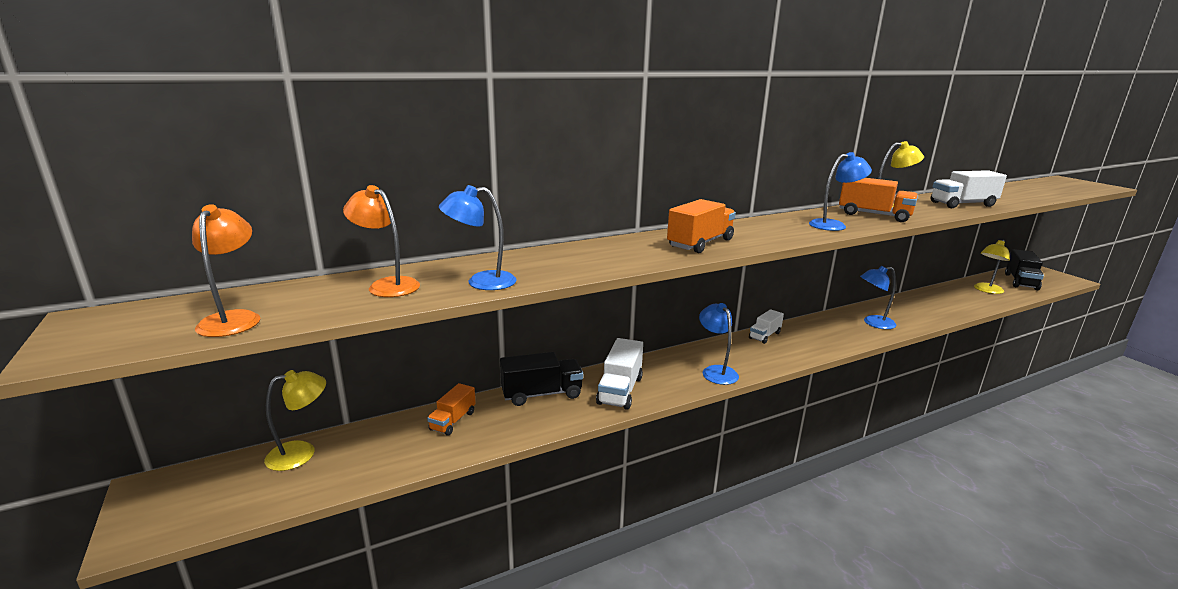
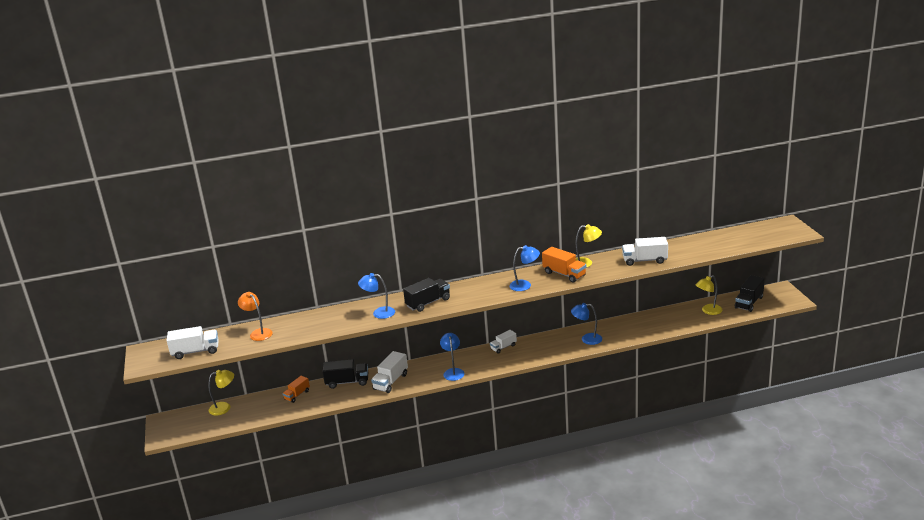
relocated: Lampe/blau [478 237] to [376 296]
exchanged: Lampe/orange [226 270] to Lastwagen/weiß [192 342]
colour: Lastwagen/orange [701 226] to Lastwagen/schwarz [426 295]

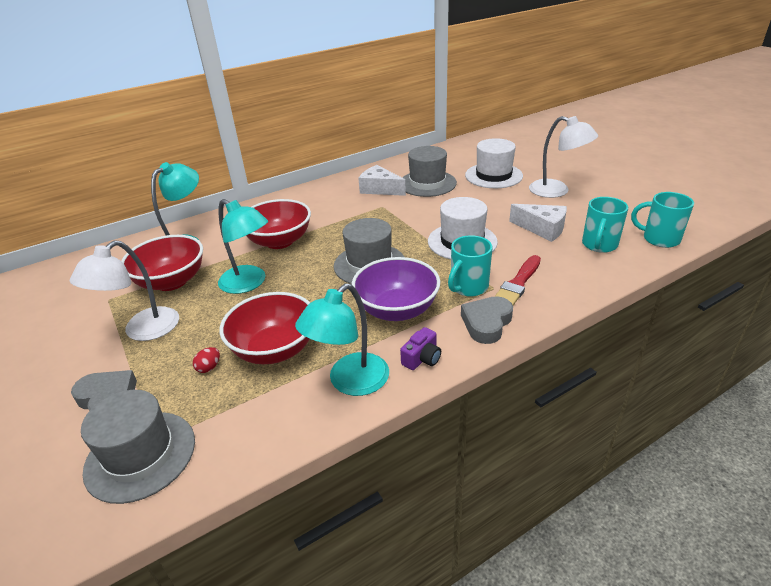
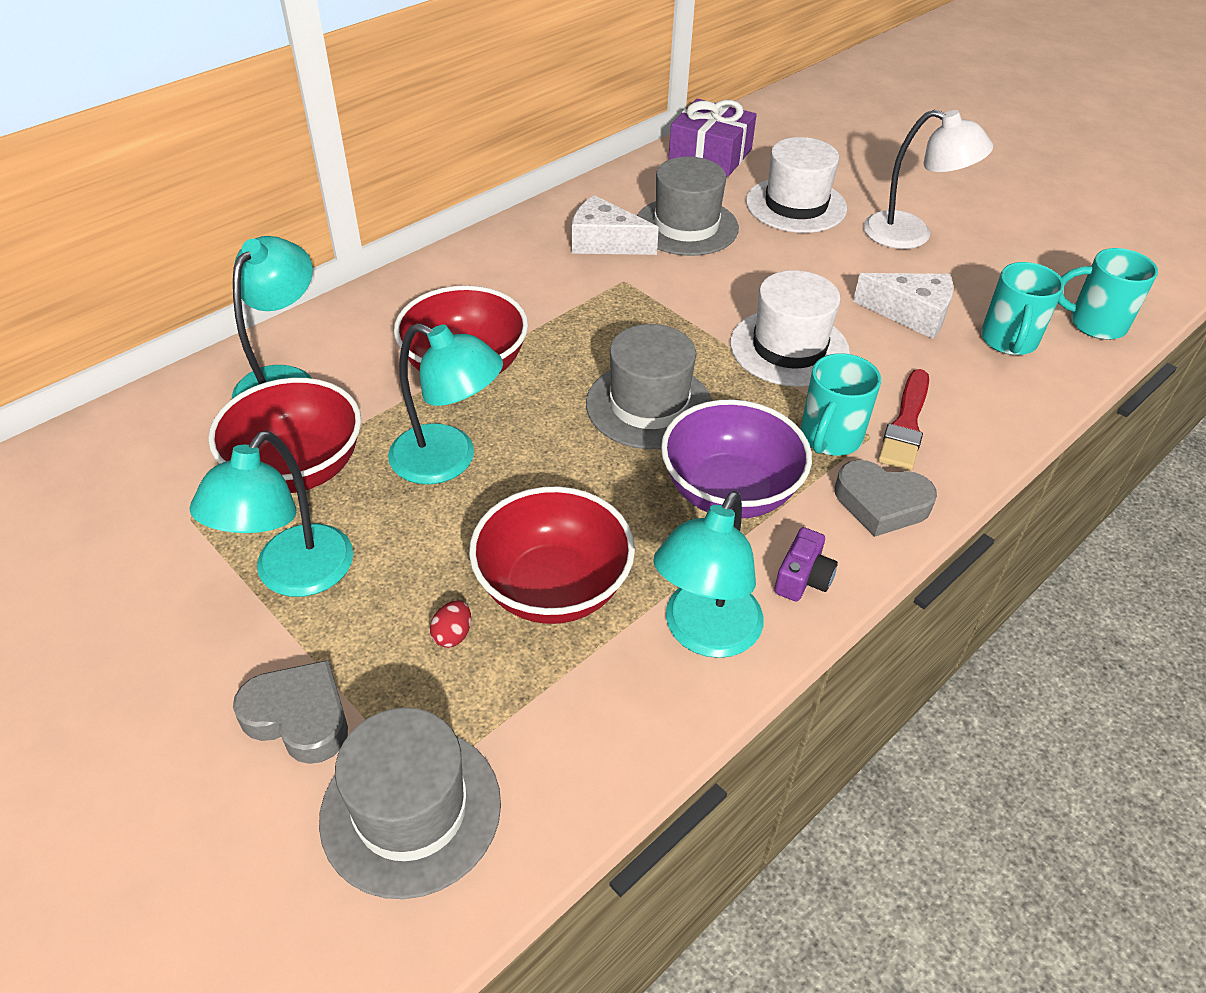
appeared: Geschenk/lila [713 138]
colour: Lampe/weiß [124 290] to Lampe/türkis [271 514]
spun: Herz/grau [487 320] = [886 498] 90 degrees counterclockwise

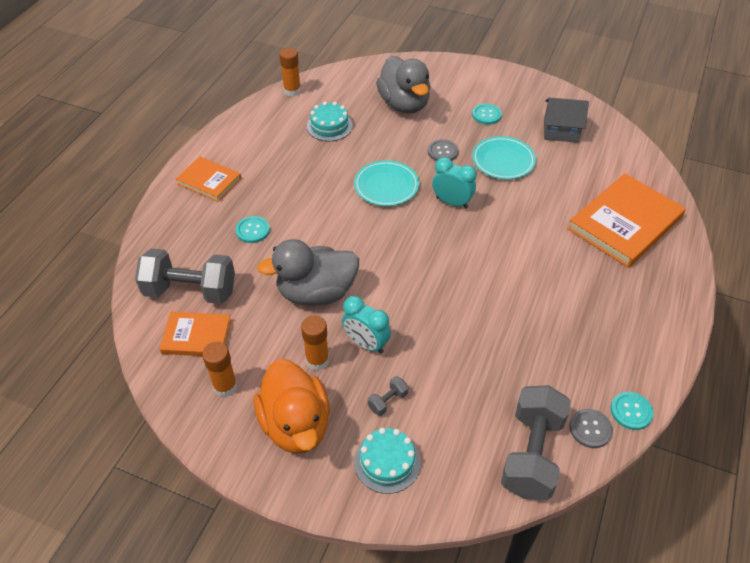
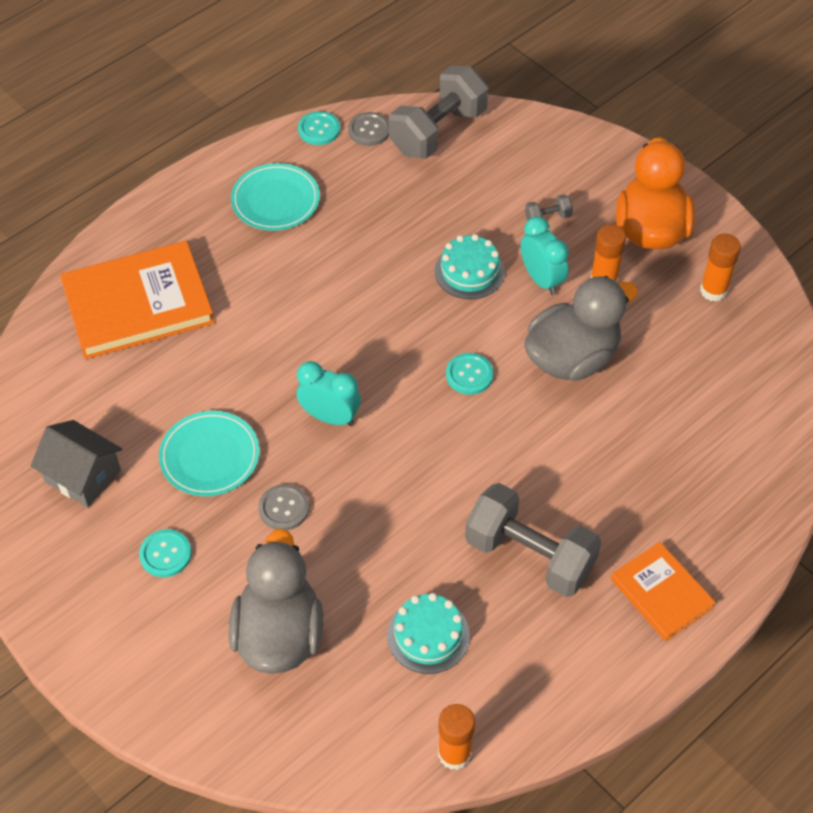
missing: Buch/orange [195 334]
relocated: Hantel/grau [185 276] to [533 540]; Knopf/türkis [252 229] to [470 374]; Teller/türkis [386 183] to [275 197]; Kuchen/türkis [387 461] to [470 266]
spun: Ente/grau [308 272] = [581 328] 45 degrees counterclockwise; Wecker/türkis [454 183] = [329 393] 150 degrees clockwise

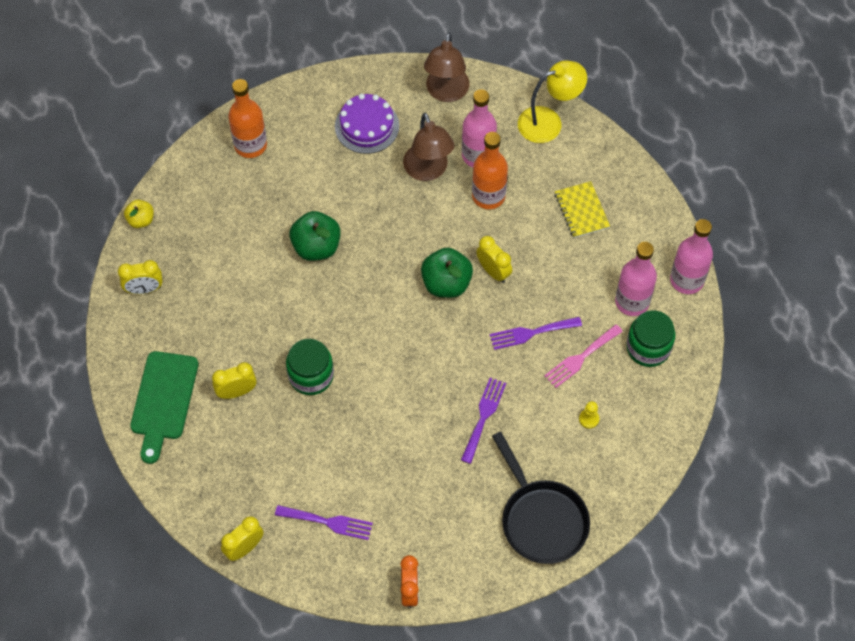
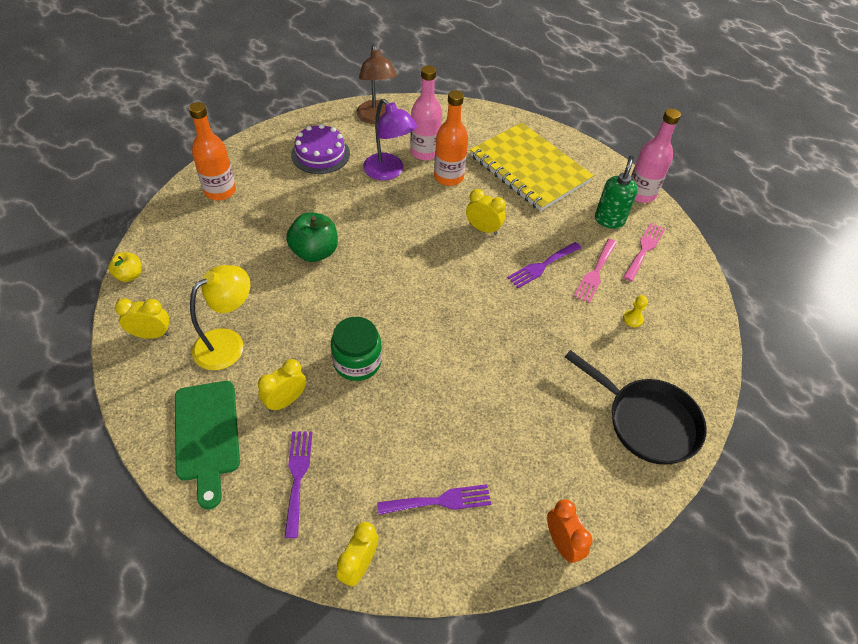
missing: Apfel/grün [447 273]
relocated: Gabel/lila [483 421] to [298 485]; Lampe/gelb [552 101] to [220 317]
exchanged: Flasche/rosa [636 279] to Seifenspender/grün [616 192]; Einmachglas/grün [651 338] to Gabel/rosa [644 252]
colour: Lampe/braun [429 147] to Lampe/lila [390 139]
spun: Wecker/gelb [140 277] = [142 319] 150 degrees counterclockwise
size: Notizbuch/gelb [582 209] = [532 166] x2.12

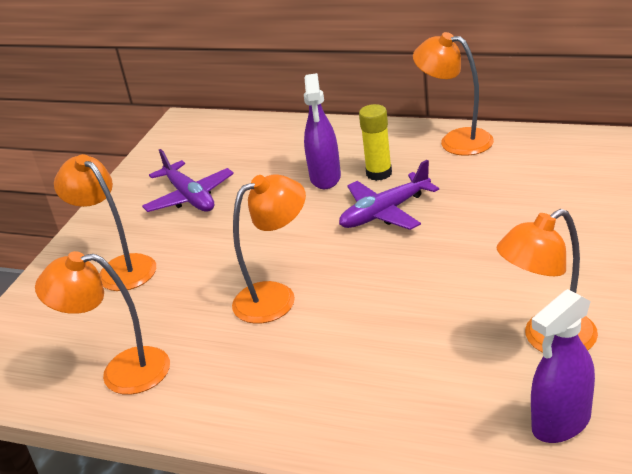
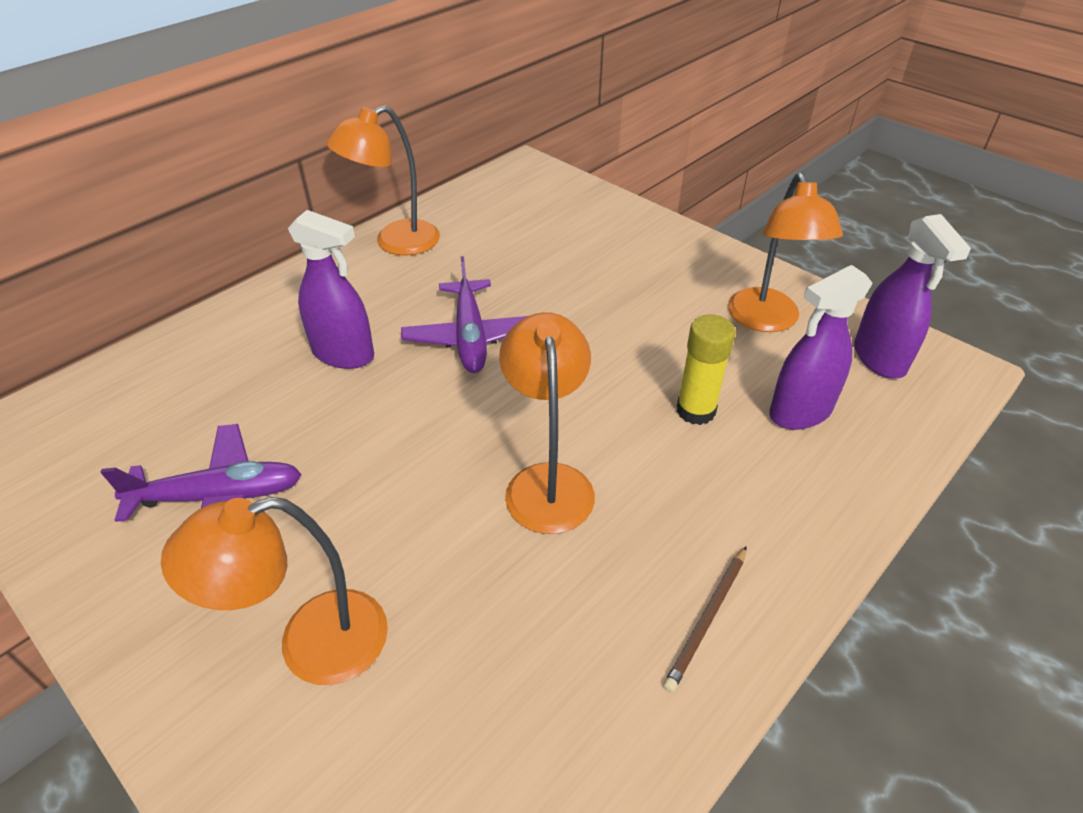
missing: Lampe/orange [102 323]
appeared: Bleistift/braun [705 619]; Sprühflasche/lila [821 347]
relocated: Klebestift/gelb [375 142] to [706 369]

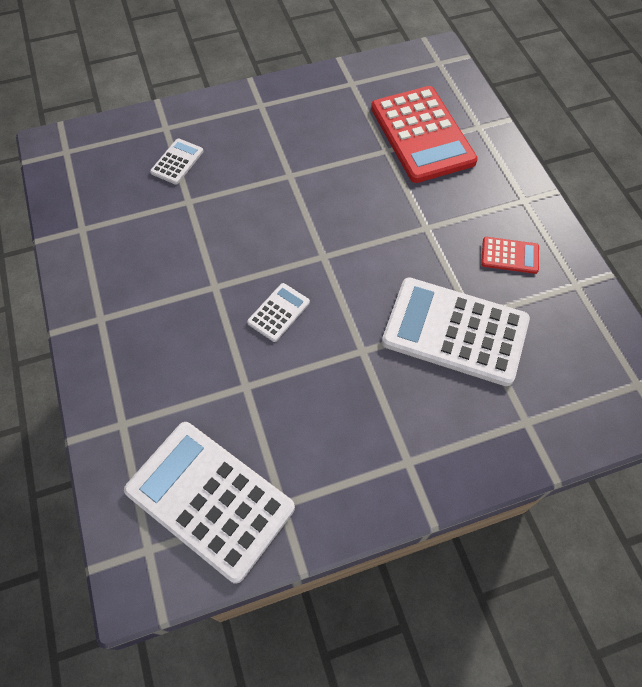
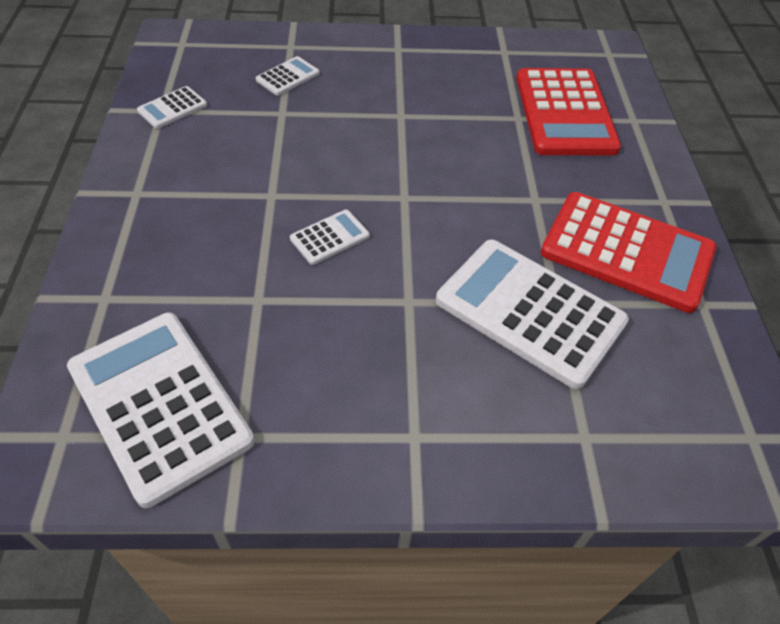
appeared: Taschenrechner/weiß [172 107]
size: Taschenrechner/rot [510 255] = [629 252] x2.23

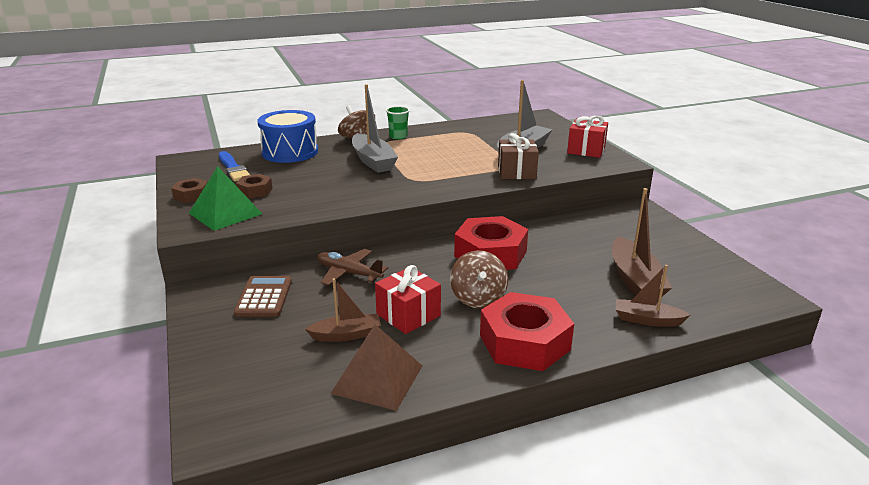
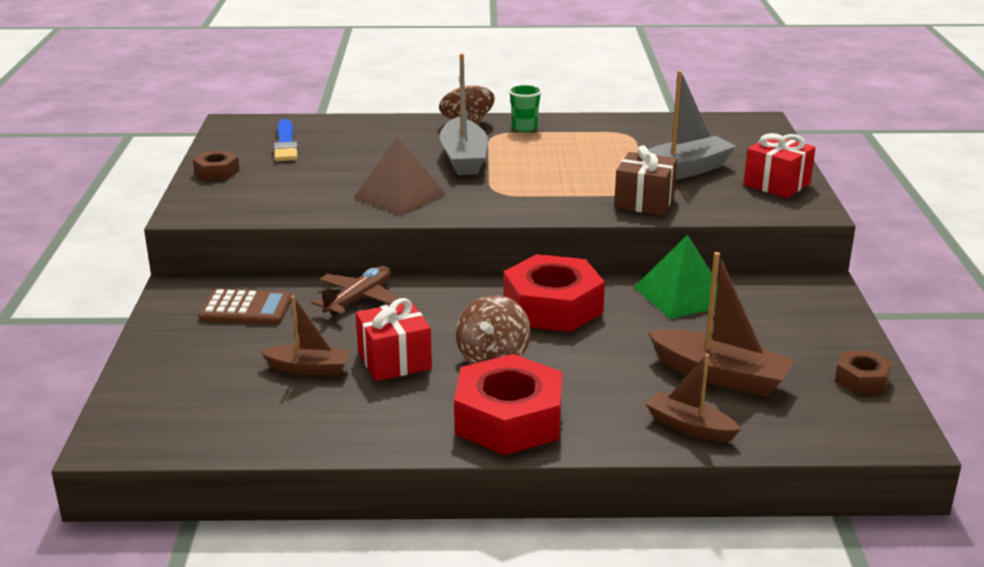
missing: Trommel/blau [287 136]
relocated: Pyramide/grün [225 198] to [676 276]; Sechskantmutter/braun [254 186] to [864 372]; Pyramide/braun [376 367] to [400 176]
spun: Taschenrechner/braun [263 296] = [245 306] 75 degrees clockwise; Flugzeug/braun [352 267] = [356 291] 75 degrees clockwise; Boot/braun [642 244] = [721 324] 75 degrees counterclockwise

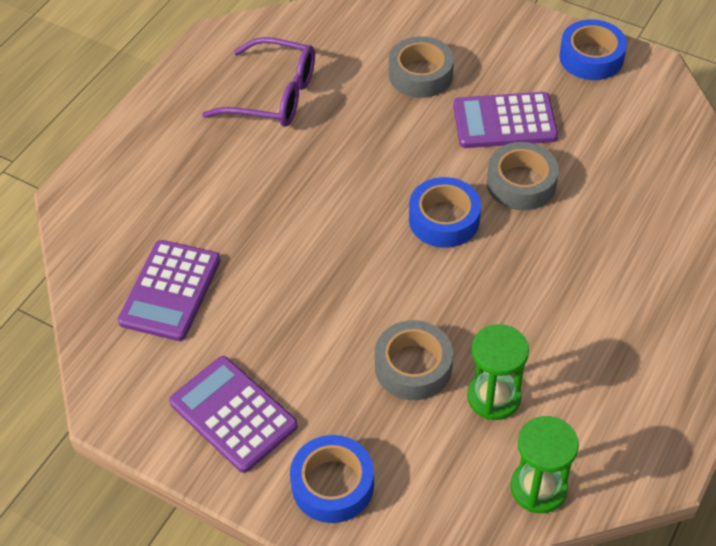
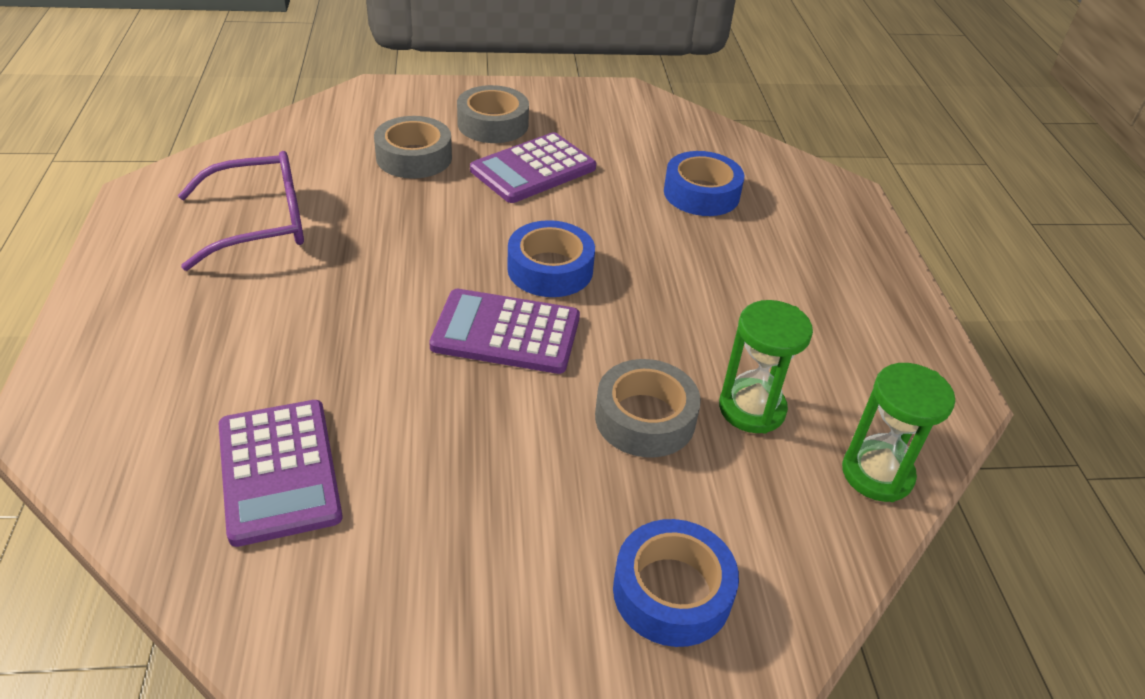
relocated: Taschenrechner/lila [233 414] to [504 331]; Klebeband/grau [523 176] to [493 114]; Klebeband/blau [593 49] to [704 183]

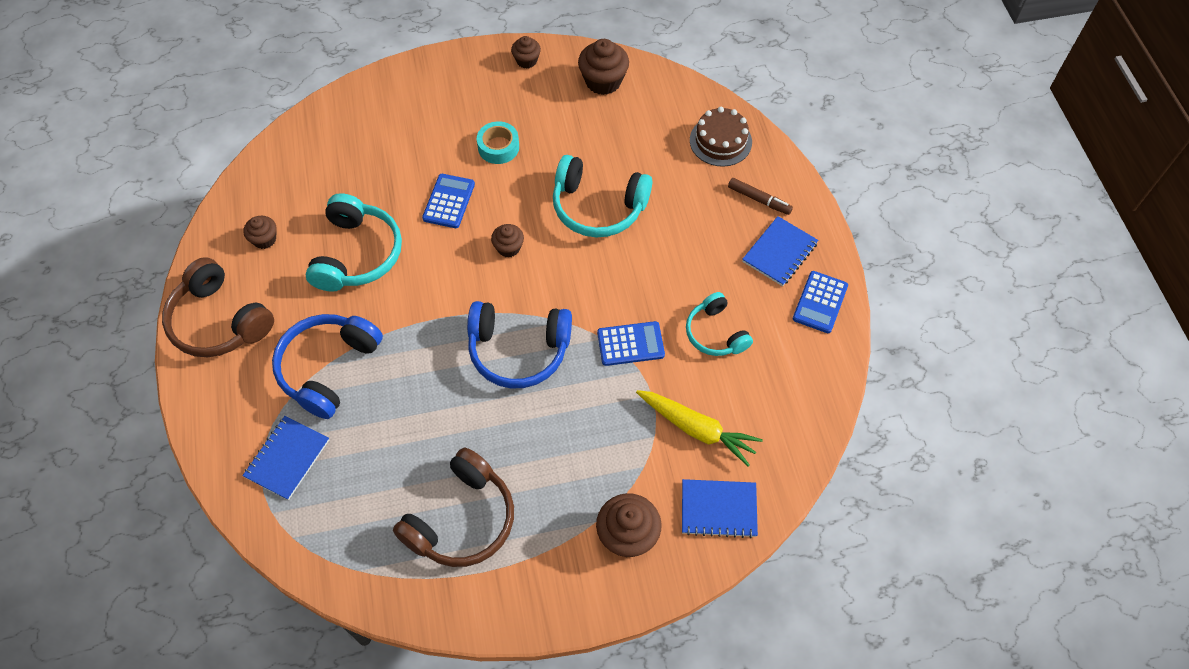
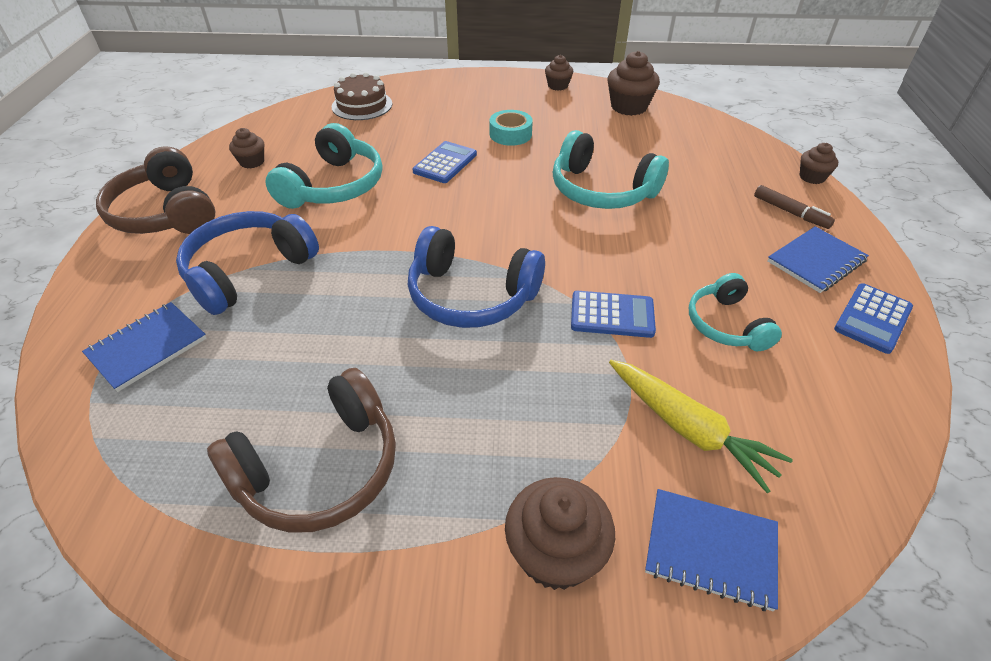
relocated: Muffin/braun [507 241] to [818 163]; Kuchen/braun [721 137] to [361 96]

